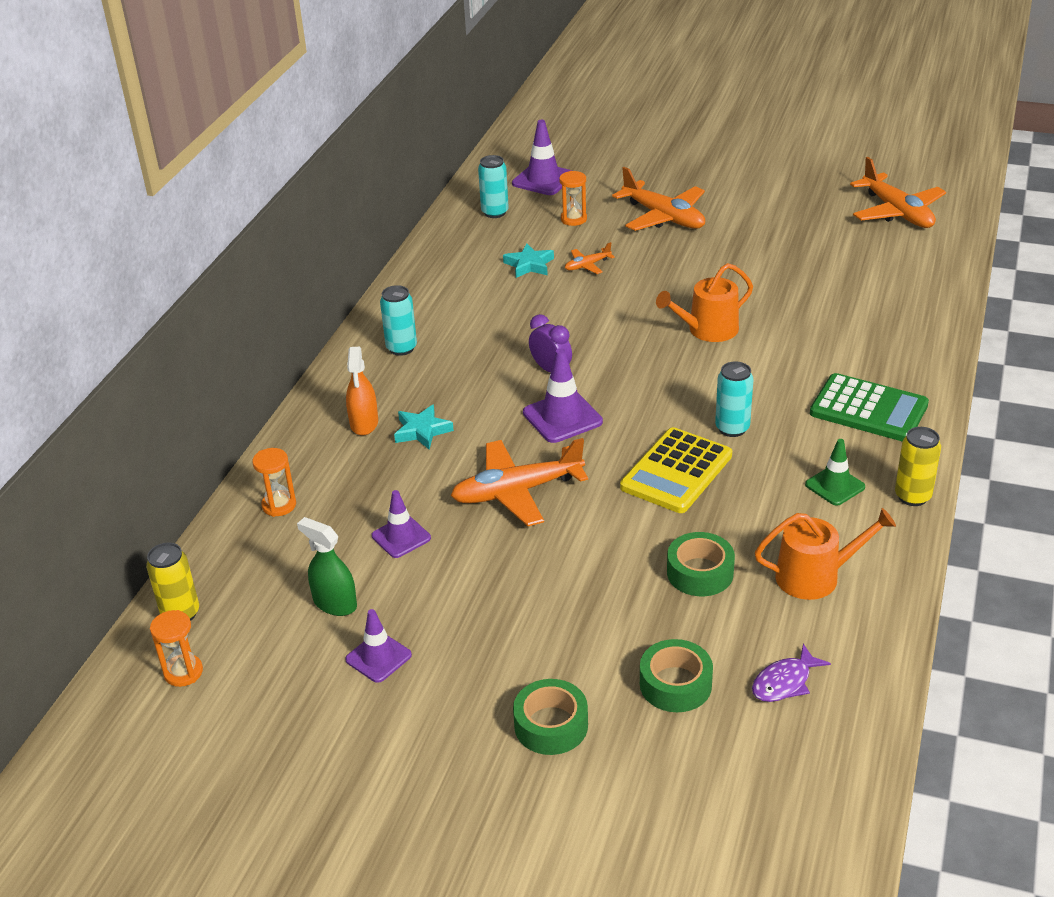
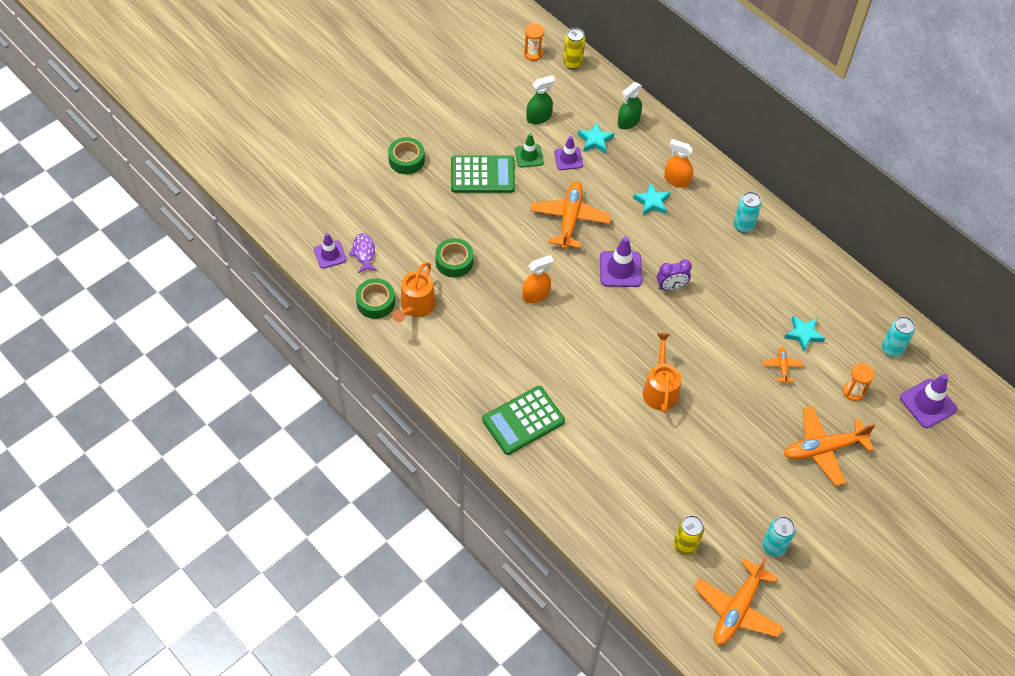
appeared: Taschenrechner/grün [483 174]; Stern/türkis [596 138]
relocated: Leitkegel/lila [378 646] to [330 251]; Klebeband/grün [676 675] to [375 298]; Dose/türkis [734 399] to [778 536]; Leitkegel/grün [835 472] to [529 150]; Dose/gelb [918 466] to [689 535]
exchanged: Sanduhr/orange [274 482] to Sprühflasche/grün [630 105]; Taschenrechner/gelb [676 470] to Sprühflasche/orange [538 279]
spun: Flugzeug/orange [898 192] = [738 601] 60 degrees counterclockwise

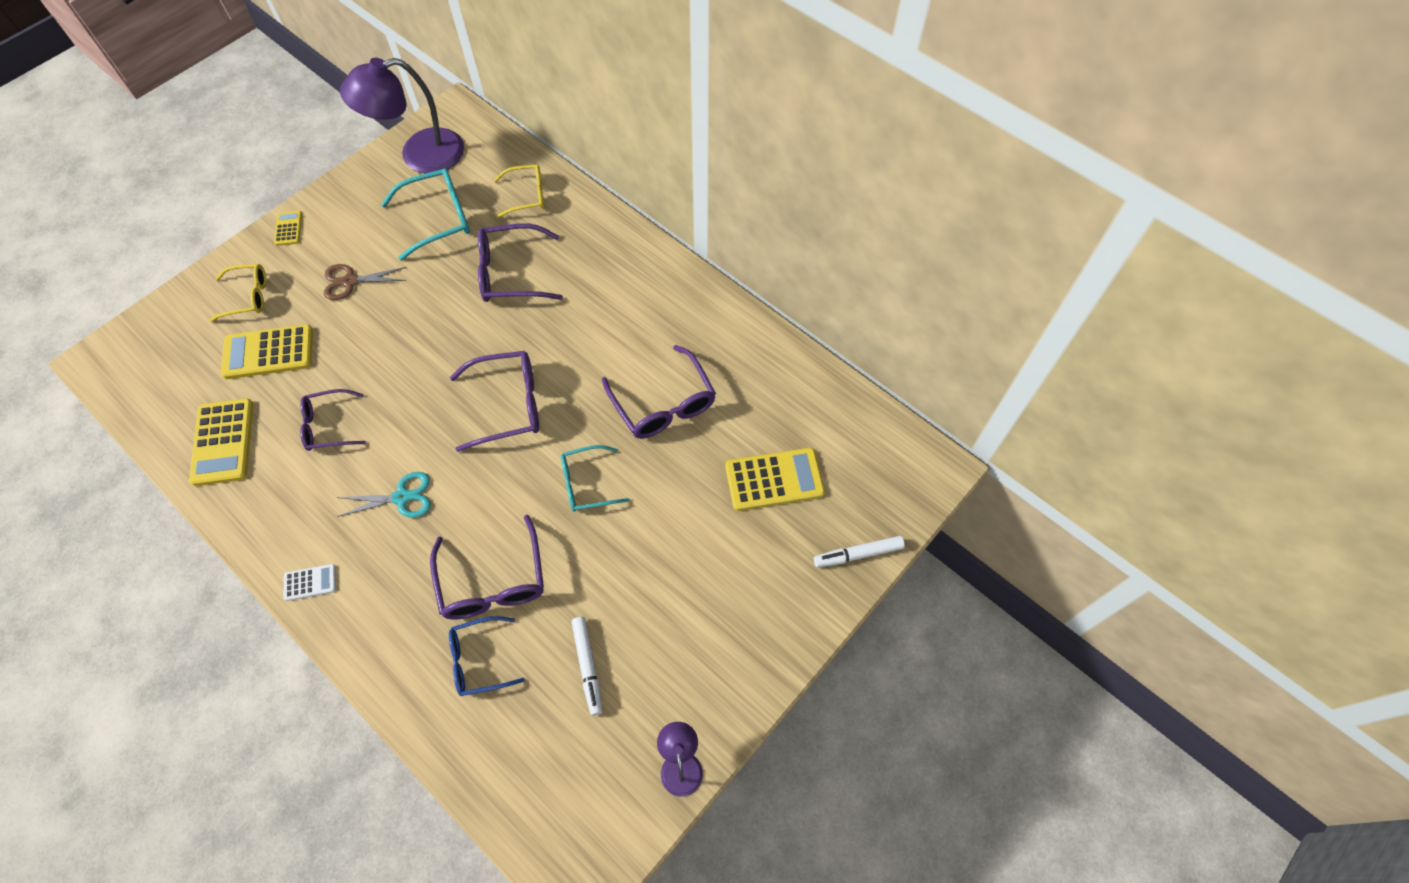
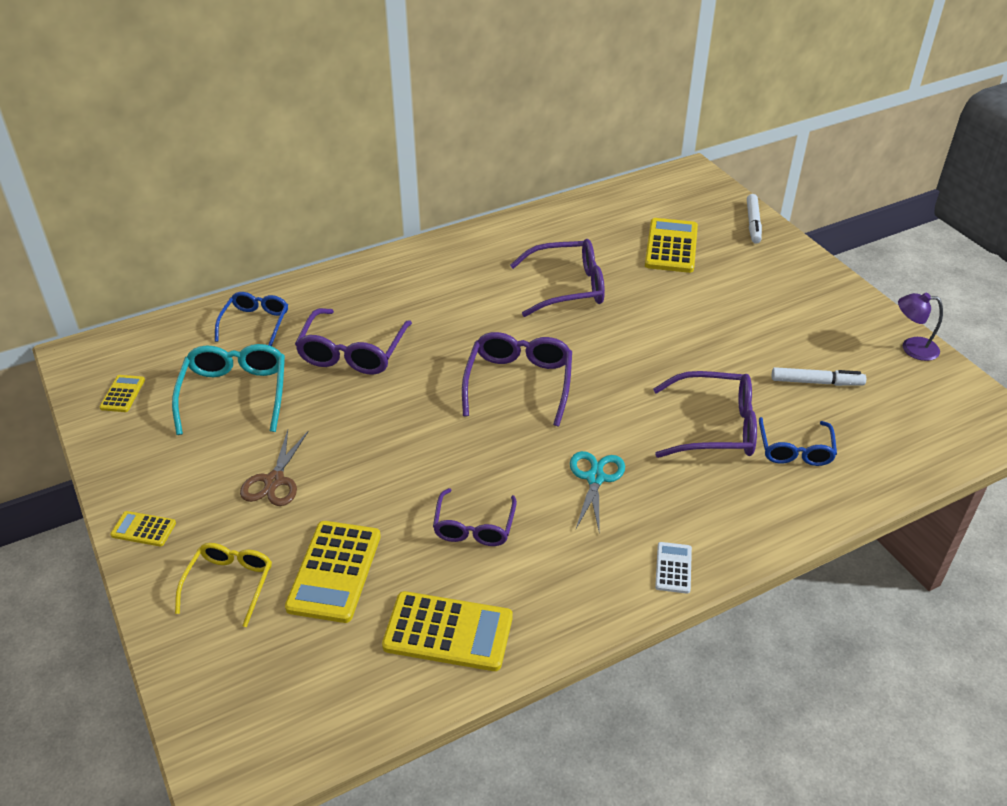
missing: Brille/türkis [595 478]
exchanged: Lampe/lila [402 115] to Taschenrechner/gelb [122 393]
colour: Brille/gelb [519 191] to Brille/blau [251 319]

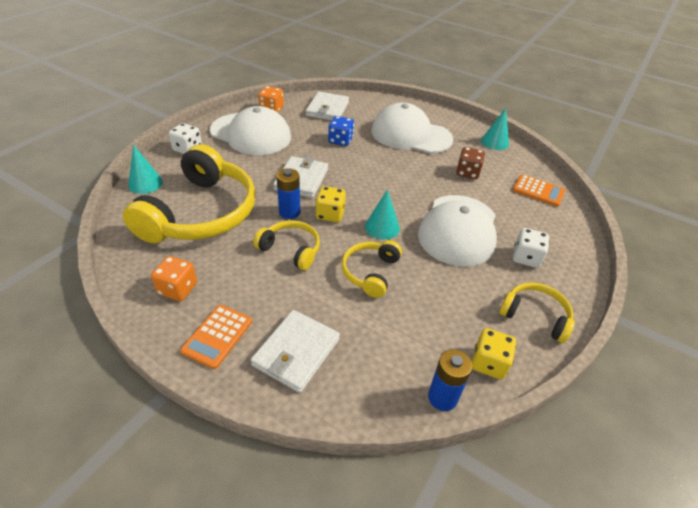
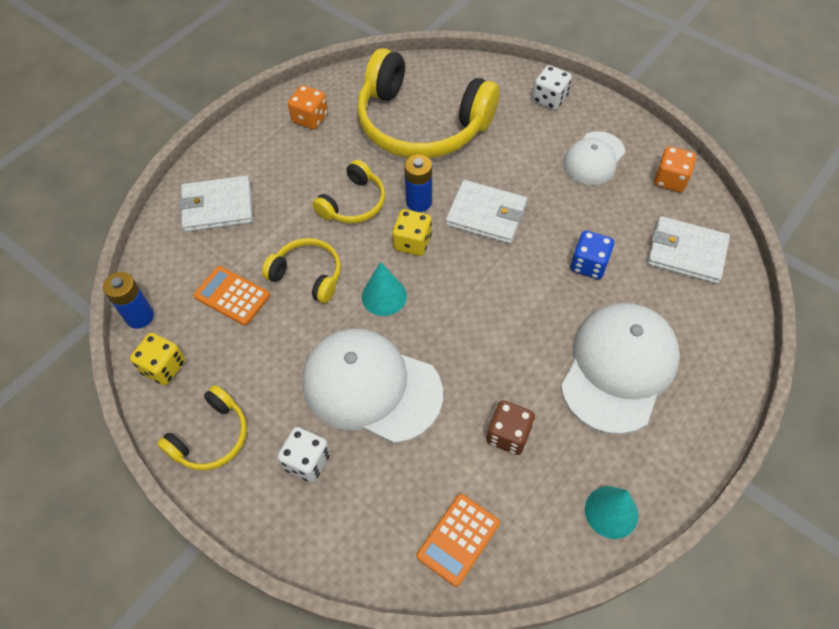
missing: Kegel/türkis [145 169]
relocated: Taschenrechner/orange [216 337] to [231 296]
spun: Geldbörse/weiß [295 351] = [216 203] 45 degrees counterclockwise
size: Kappe/weiß [250 130] = [594 158] x0.59

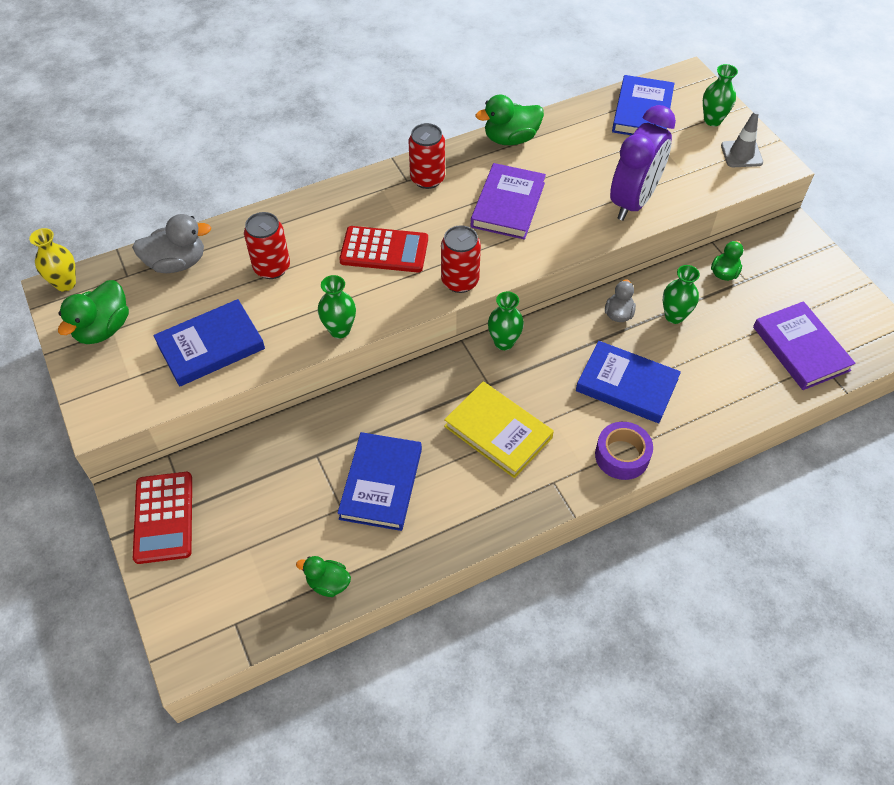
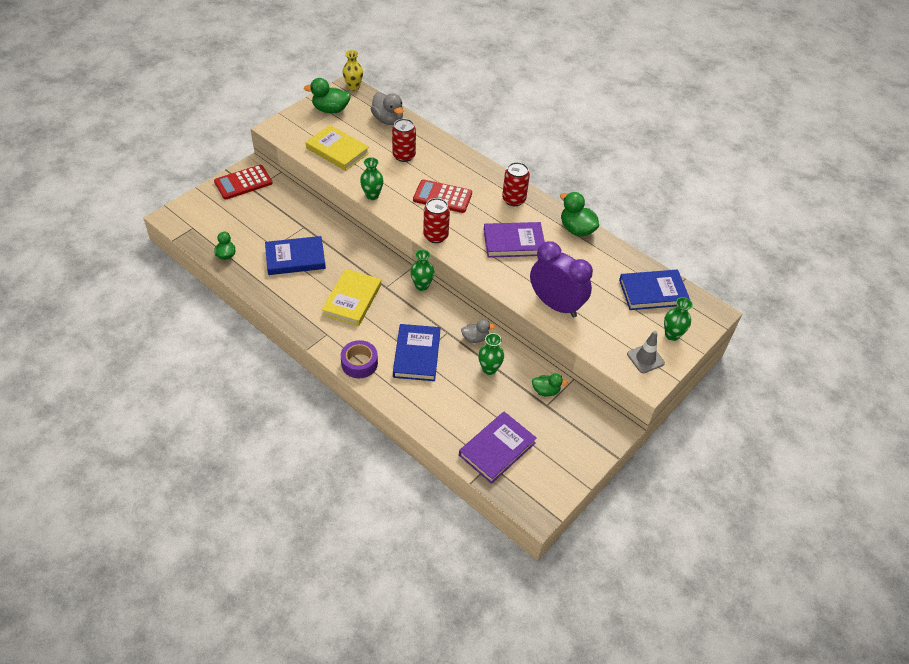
colour: Buch/blau [209 343] to Buch/gelb [337 148]
spun: Taschenrechner/rot [383 249] = [442 196] 120 degrees clockwise; Wecker/lila [643 163] = [561 279] 150 degrees counterclockwise

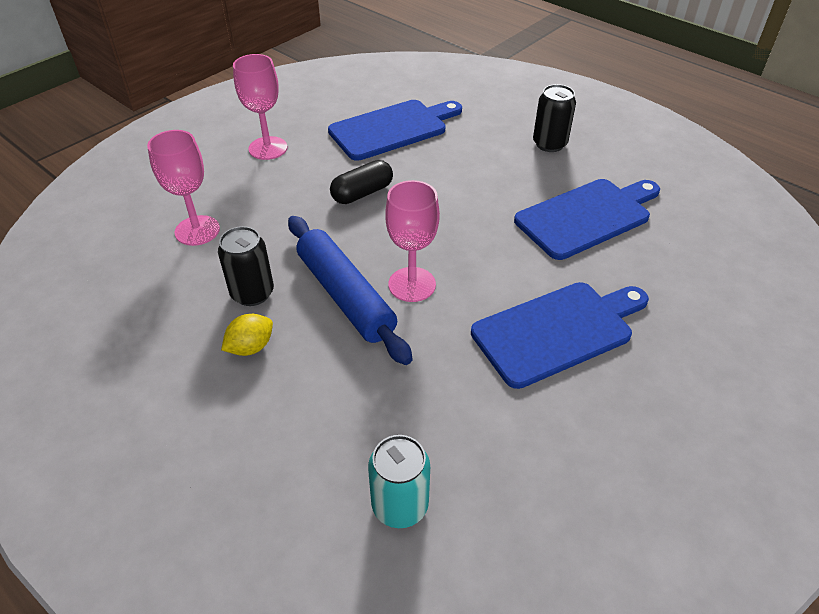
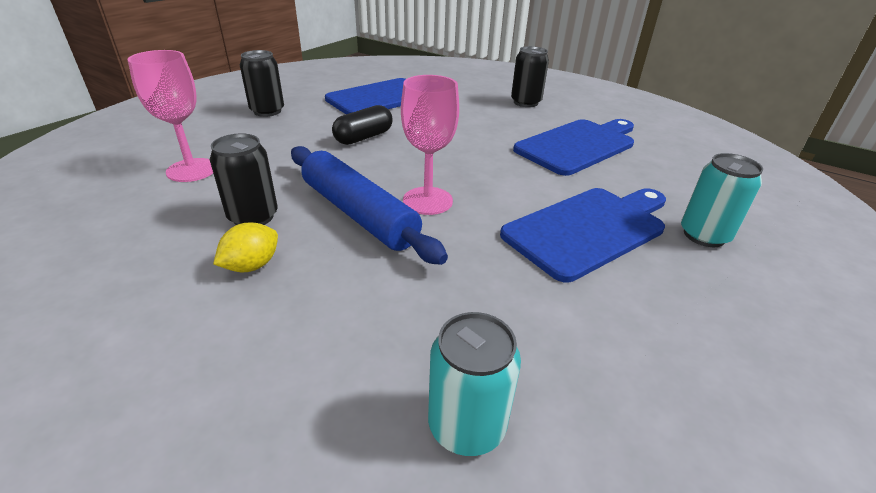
appeared: Dose/türkis [722 200]
exchanged: Kelch/rosa [260 107] to Dose/schwarz [262 83]

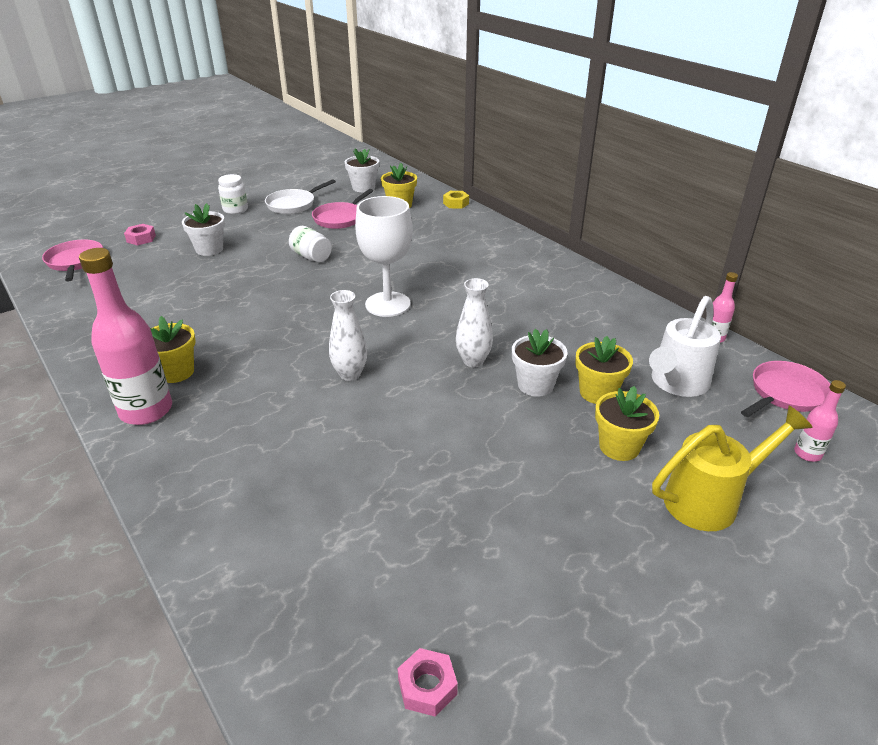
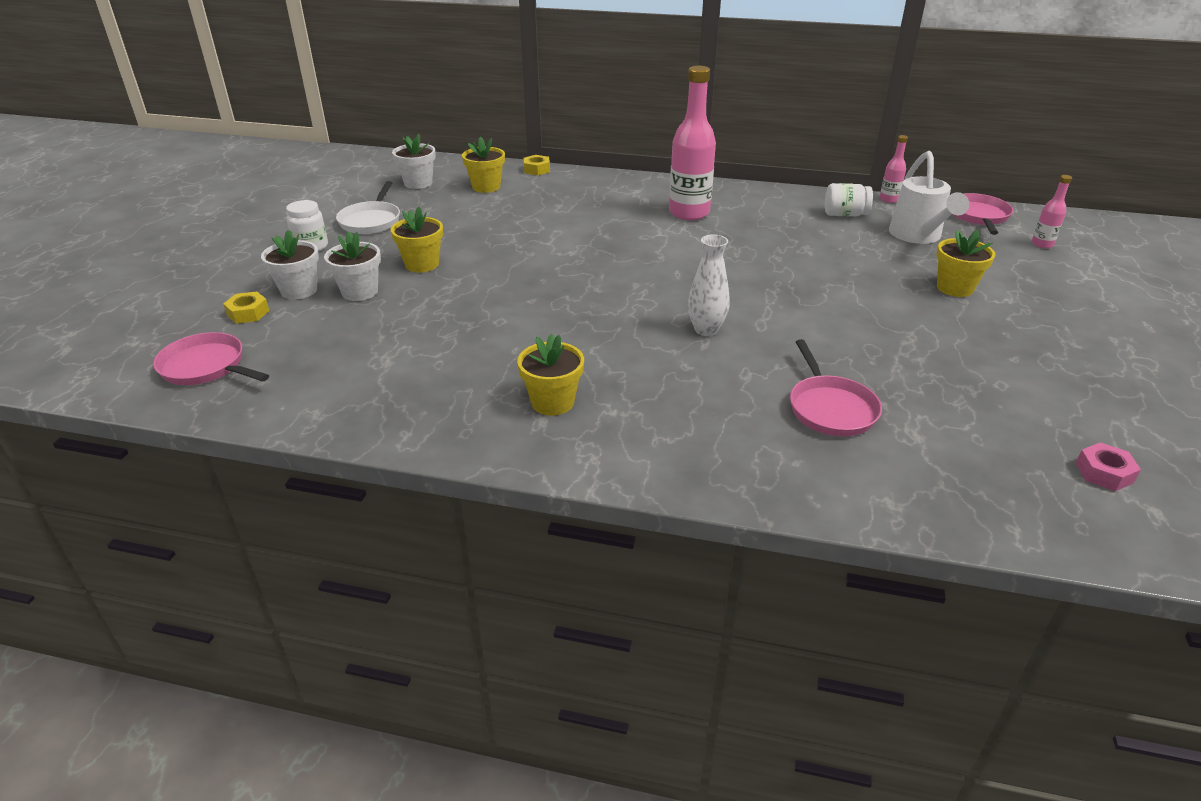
missing: Kelch/weiß [384 256]; Vase/weiß [474 322]; Gießkanne/gelb [732 468]
relocated: Flasche/rosa [125 336] to [692 143]; Einmachglas/weiß [310 244] to [849 199]; Pfanne/rosa [342 209] to [836 387]; Blumentopf/weiß [540 363] to [290 265]; Blumentopf/gelb [604 370] to [417 240]
colour: Sechskantmutter/rosa [140 234] to Sechskantmutter/gelb [246 307]

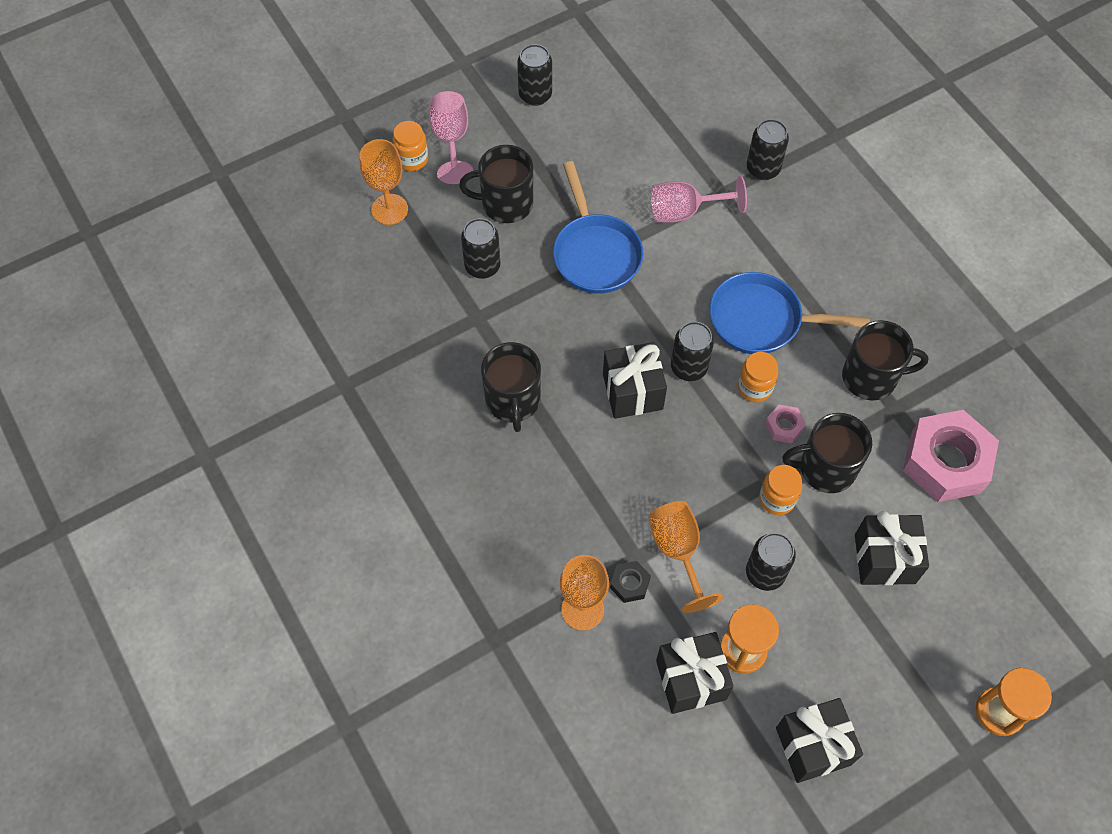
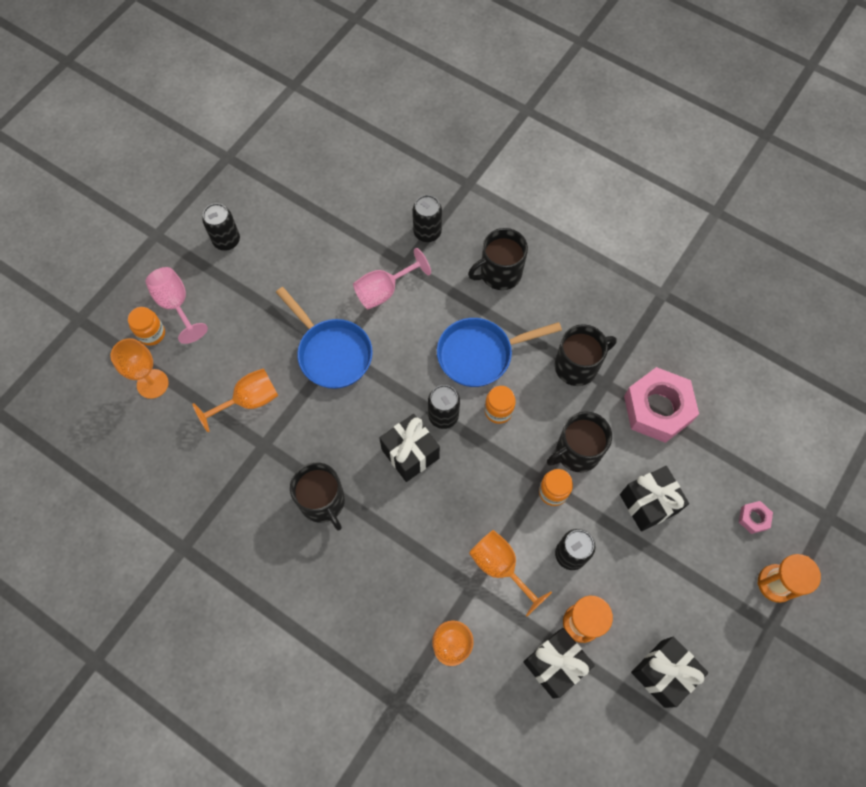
missing: Sechskantmutter/schwarz [630 582]
relocated: Tasse/schwarz [496 184] to [498 259]; Sechskantmutter/rosa [785 424] to [756 517]
exchanged: Dose/schwarz [481 248] to Kelch/orange [235 400]

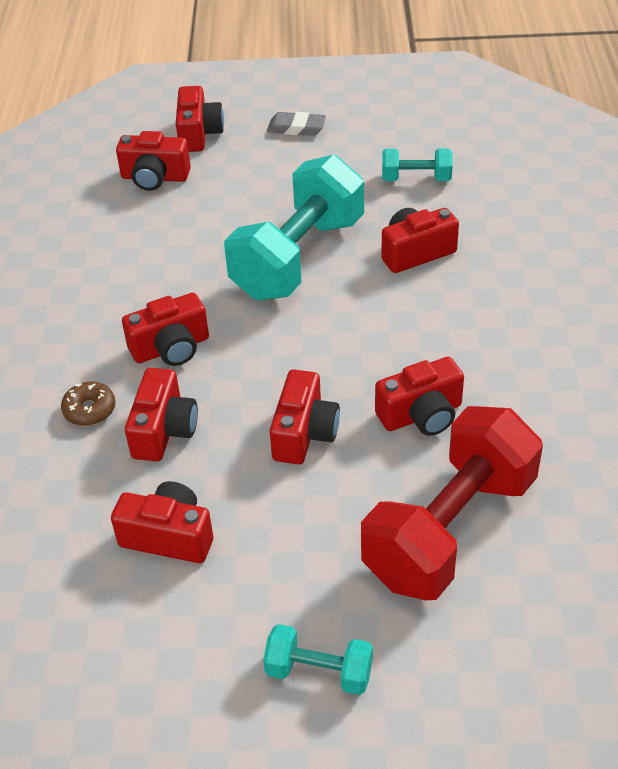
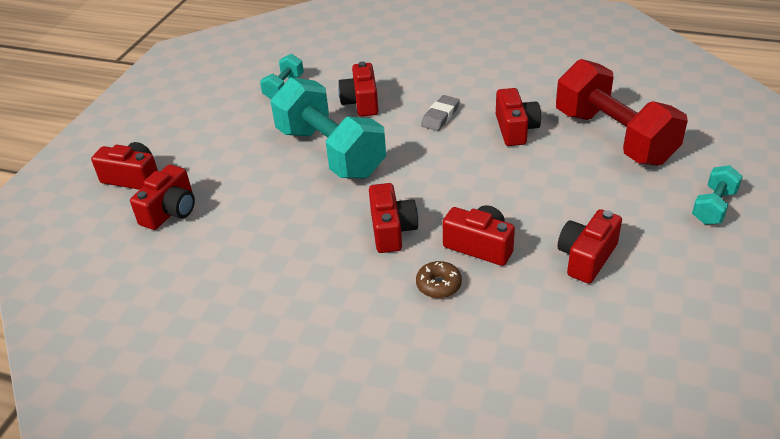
missing: Kamera/rot [305 416]
relocated: Radiergummi/grau [296 124] to [440 113]

